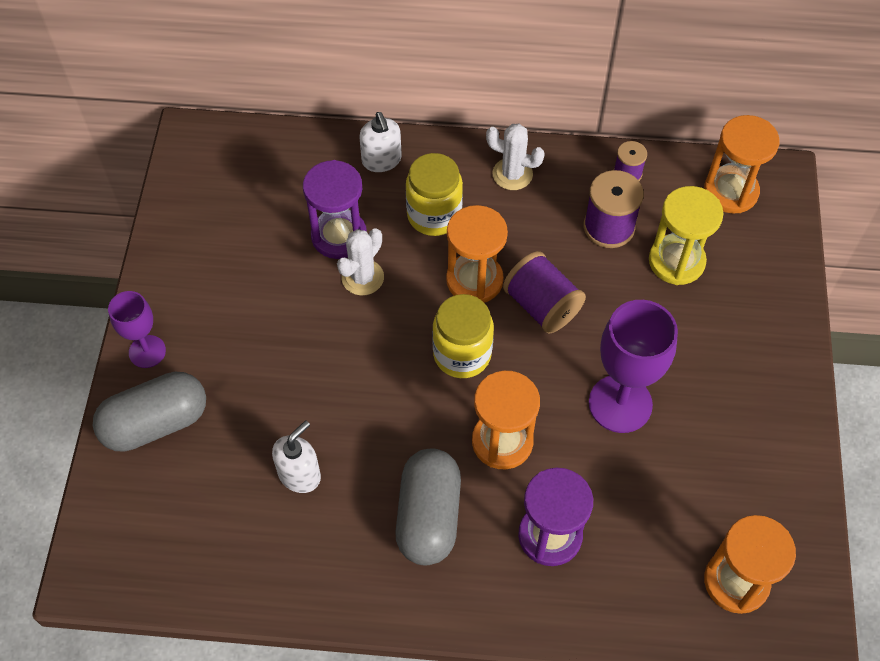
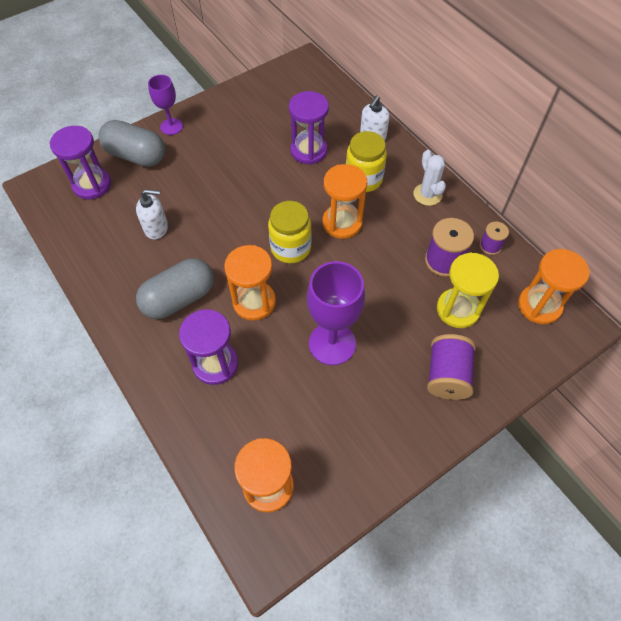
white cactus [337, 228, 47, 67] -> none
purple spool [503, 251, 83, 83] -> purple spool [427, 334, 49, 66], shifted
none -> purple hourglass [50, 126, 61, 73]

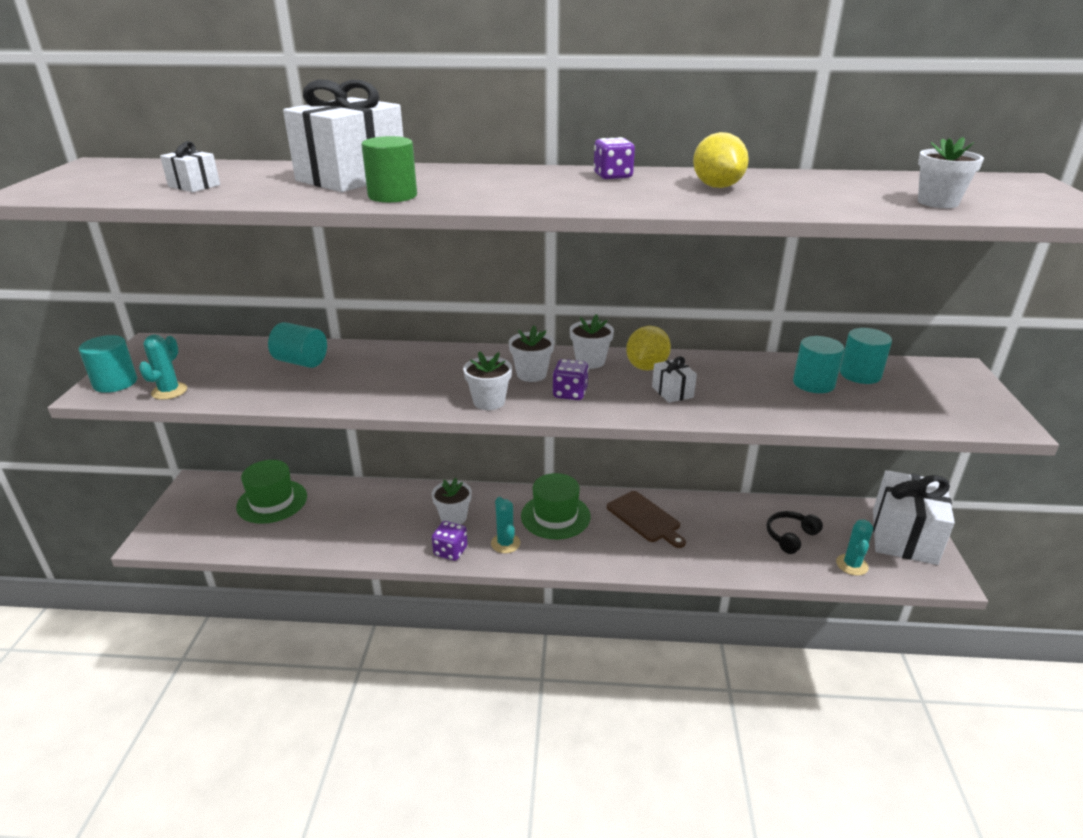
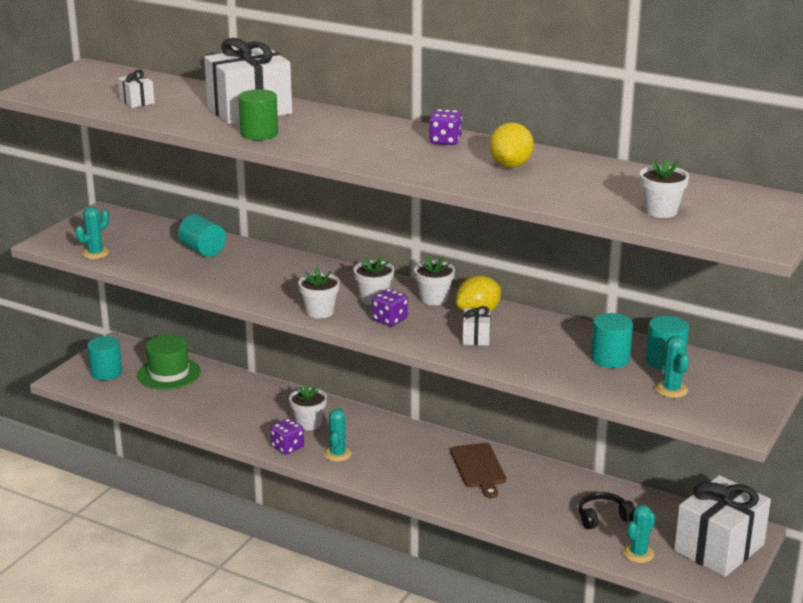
turquoise cylinder [79, 335, 58, 58] -> turquoise cylinder [87, 336, 35, 44], shifted
green hat [521, 473, 70, 66] -> none
none -> turquoise cactus [655, 335, 34, 63]

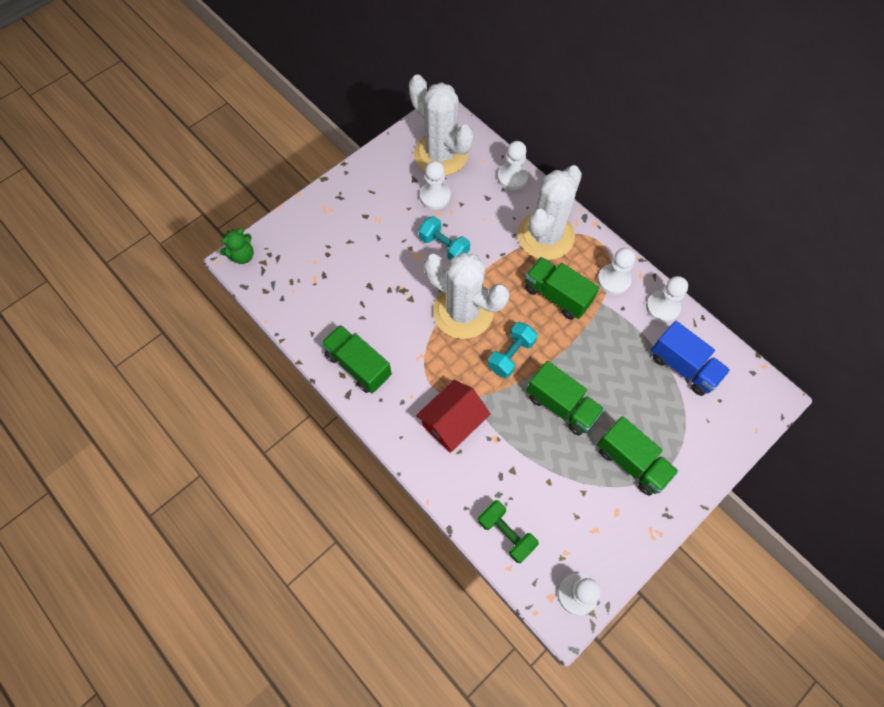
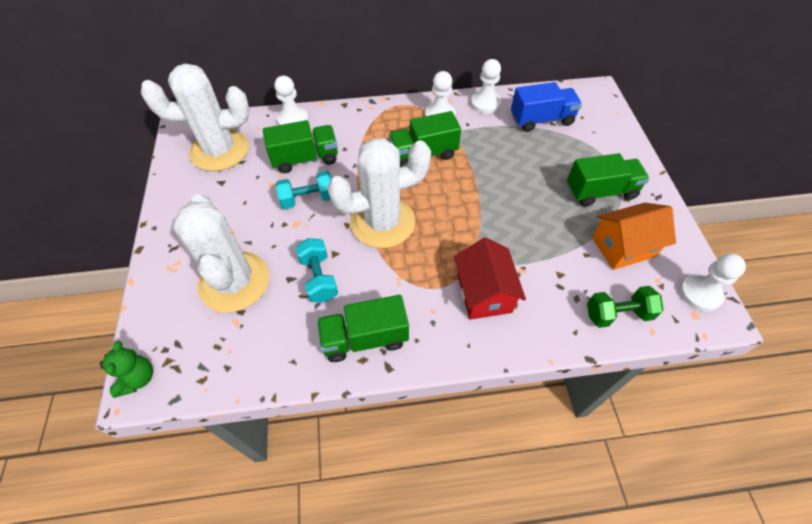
white pawn [420, 161, 31, 49] -> none
white cactus [517, 165, 65, 95] -> white cactus [173, 194, 97, 118], shifted
turquoise dumbbell [488, 322, 49, 56] -> turquoise dumbbell [296, 238, 42, 64], shifted
green truck [527, 361, 77, 75] -> green truck [263, 120, 75, 53], shifted
none -> orange house [592, 203, 84, 67]

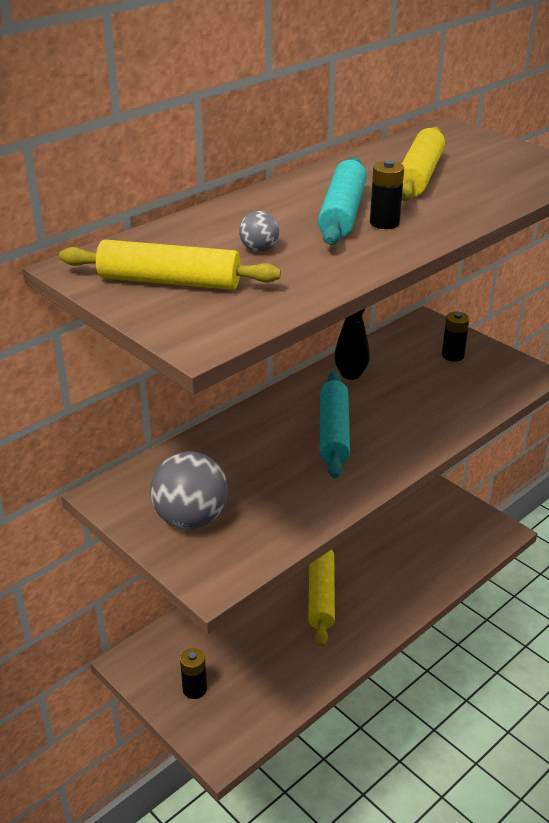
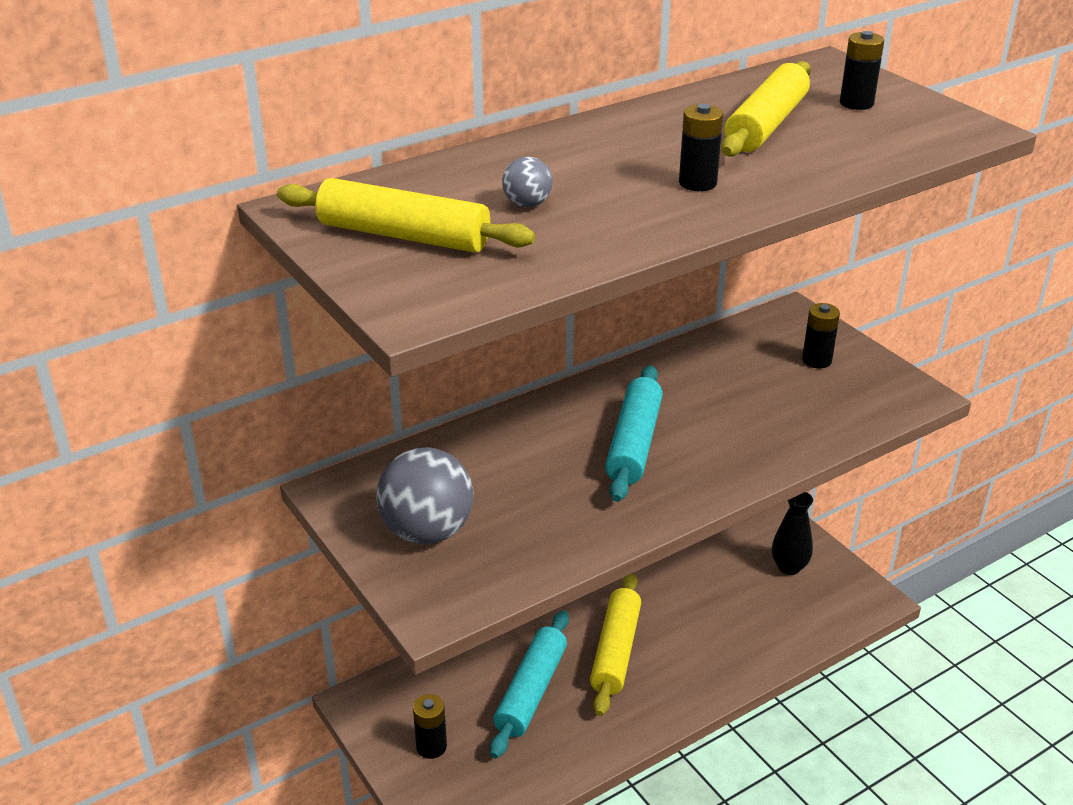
turquoise rolling pin [318, 157, 49, 88] -> turquoise rolling pin [490, 610, 79, 148], shifted
black vase [334, 309, 36, 71] -> black vase [772, 492, 41, 83], shifted
none -> black battery [840, 31, 44, 79]

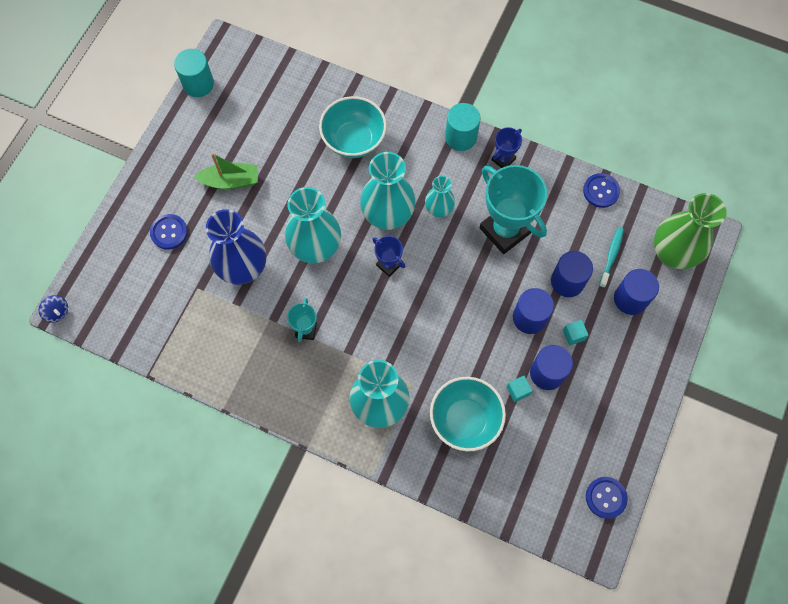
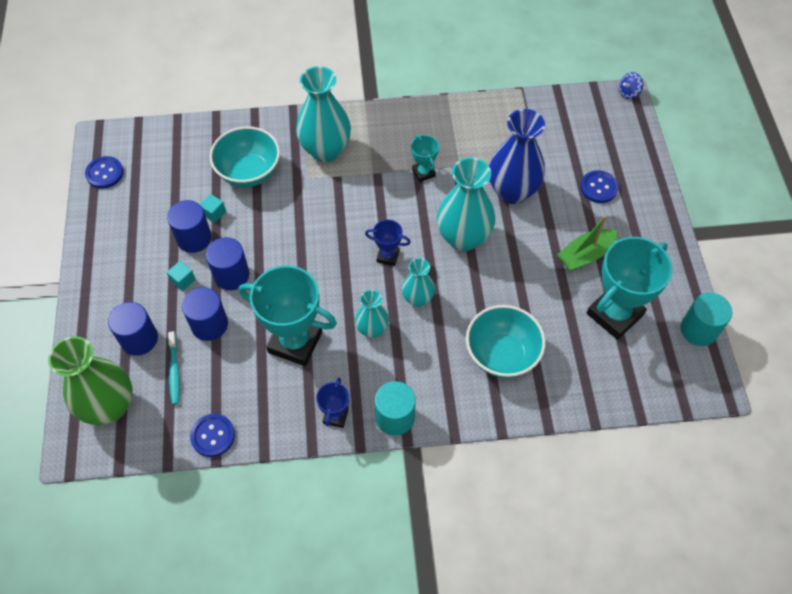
turquoise vase [360, 152, 55, 78] -> turquoise vase [402, 258, 33, 49], x0.55
blue spinning top [39, 295, 29, 28] -> blue spinning top [619, 72, 24, 27], 45 degrees counterclockwise
none -> turquoise trophy [587, 237, 86, 103]

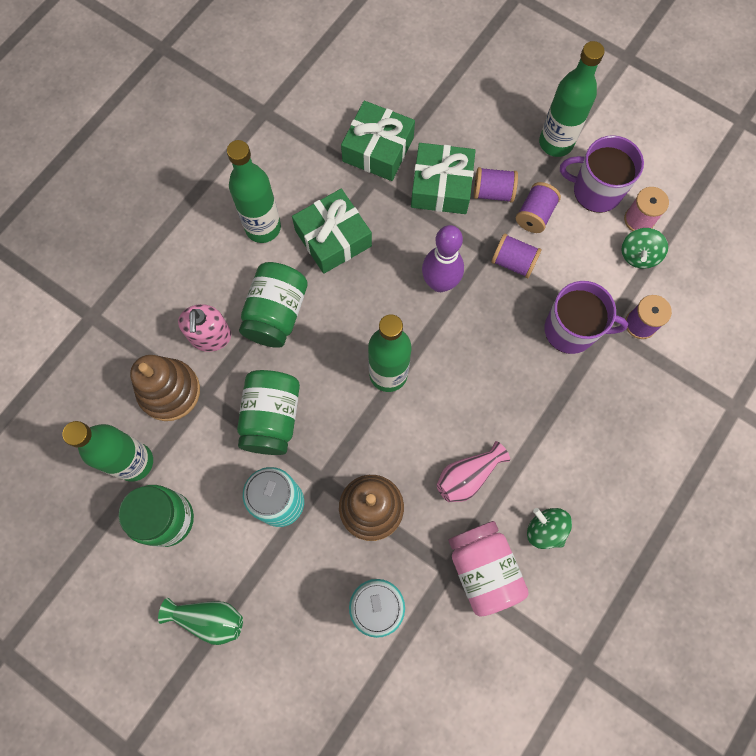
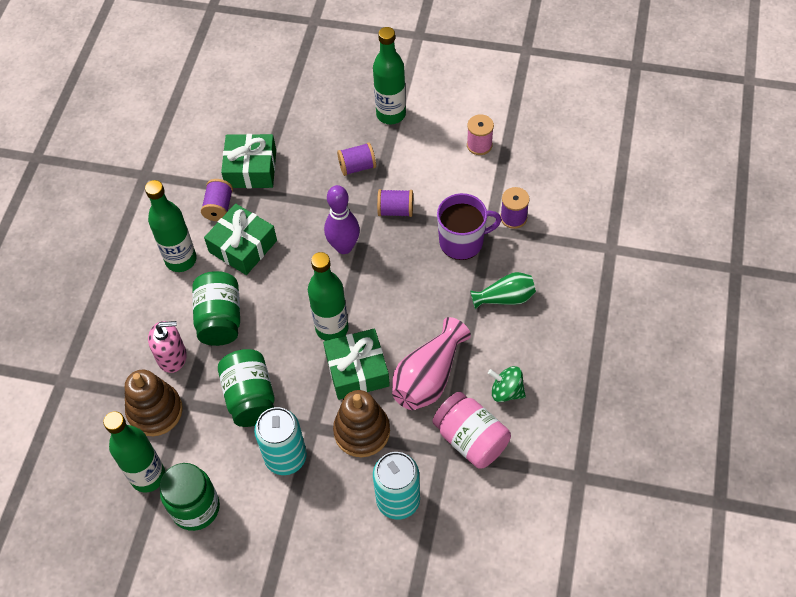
purple mug [560, 135, 84, 78] -> none
green gift [411, 143, 65, 71] -> green gift [323, 328, 67, 72], shifted
purple spool [516, 182, 45, 51] -> purple spool [201, 179, 32, 42], shifted
green spinning top [621, 228, 47, 41] -> none
pink soap dispenser [178, 304, 53, 48] -> pink soap dispenser [148, 321, 39, 52], 75 degrees counterclockwise
pink vase [436, 441, 74, 61] -> pink vase [392, 317, 79, 93], x1.56
green vase [158, 598, 85, 47] -> green vase [470, 272, 66, 38], shifted

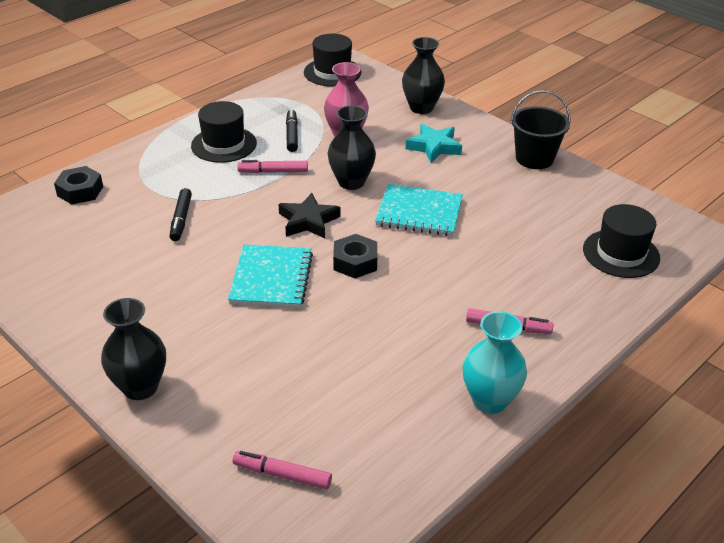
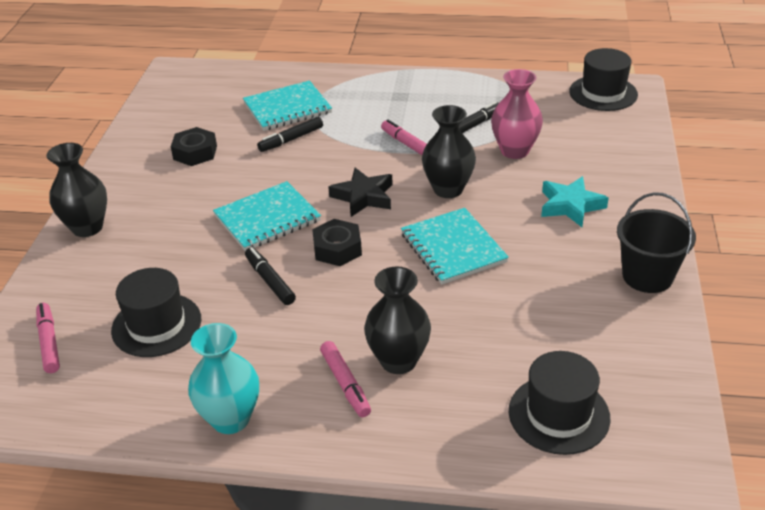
black vase [402, 37, 43, 77] -> black vase [364, 266, 67, 108], shifted
black hat [191, 101, 66, 62] -> black hat [111, 268, 90, 89], shifted
black nut [54, 166, 49, 38] -> black nut [171, 127, 46, 39], shifted
none -> turquoise notebook [243, 81, 89, 50]
none -> black marker [245, 247, 51, 58]

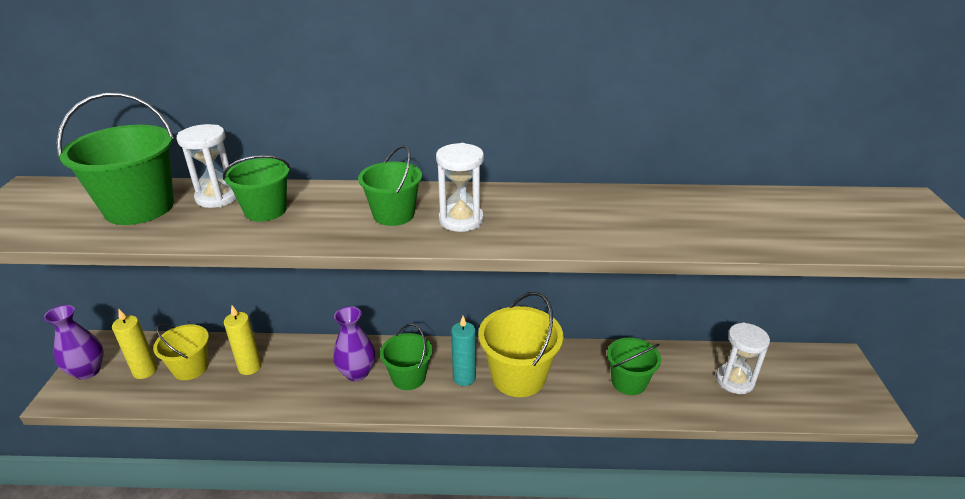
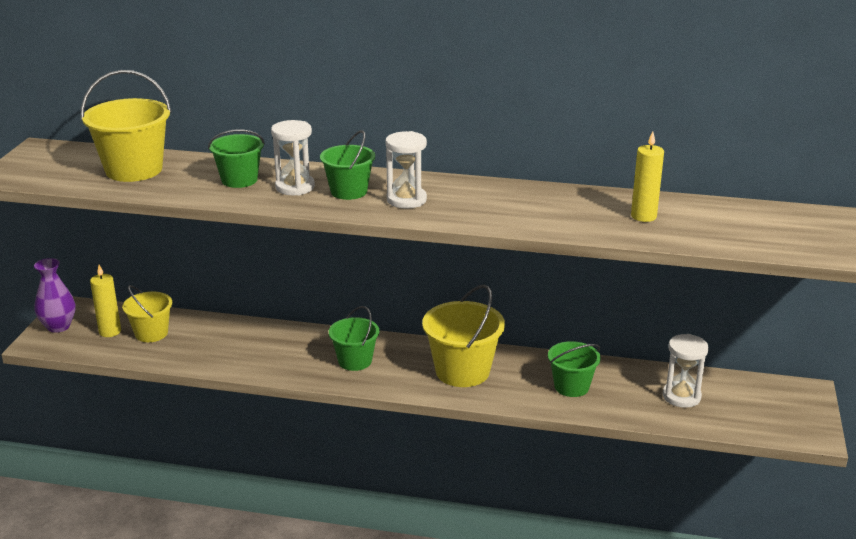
green bucket [56, 92, 119, 133] -> yellow bucket [81, 70, 90, 112]
white hourglass [177, 124, 60, 84] -> white hourglass [271, 120, 44, 76], shifted
yellow candle [224, 306, 37, 69] -> yellow candle [631, 131, 33, 91], shifted
purple vase [333, 306, 42, 75] -> none
turquoise candle [451, 316, 25, 70] -> none

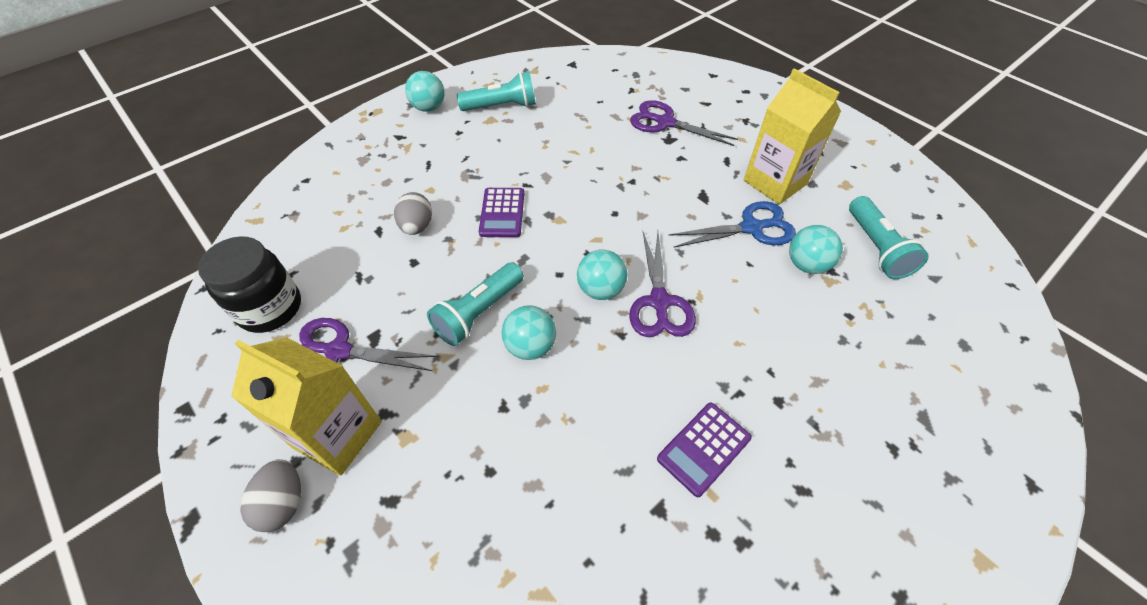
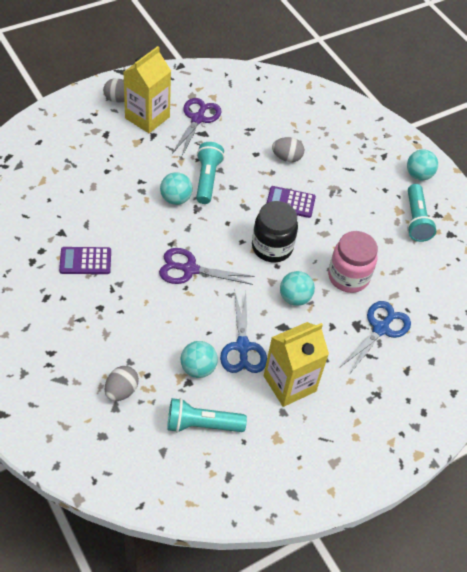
purple scissors [630, 100, 108, 46] -> blue scissors [339, 301, 72, 74]
black jar [198, 236, 103, 97] -> black jar [252, 201, 46, 61], shifted
turquoise ball [577, 250, 50, 50] -> turquoise ball [280, 271, 35, 35], shifted
turquoise flashlight [427, 262, 97, 84] -> turquoise flashlight [196, 142, 29, 62], 45 degrees clockwise
purple calculator [657, 403, 95, 94] -> purple calculator [59, 247, 52, 27], 60 degrees counterclockwise
none -> pink jar [328, 231, 50, 62]
none -> grey egg [105, 366, 34, 35]

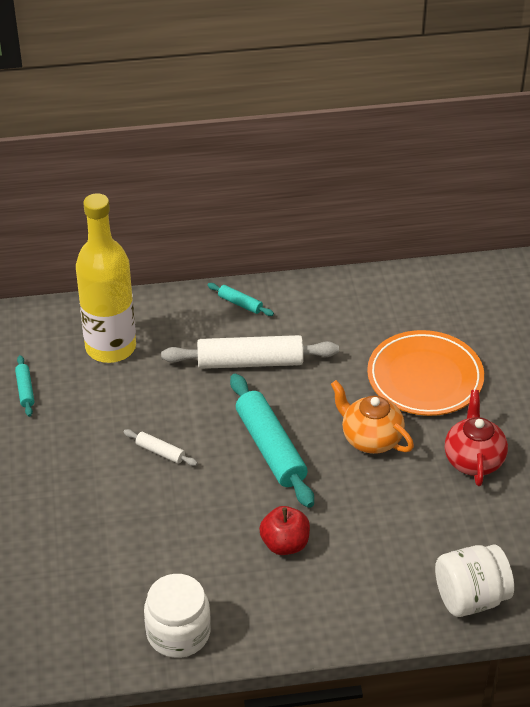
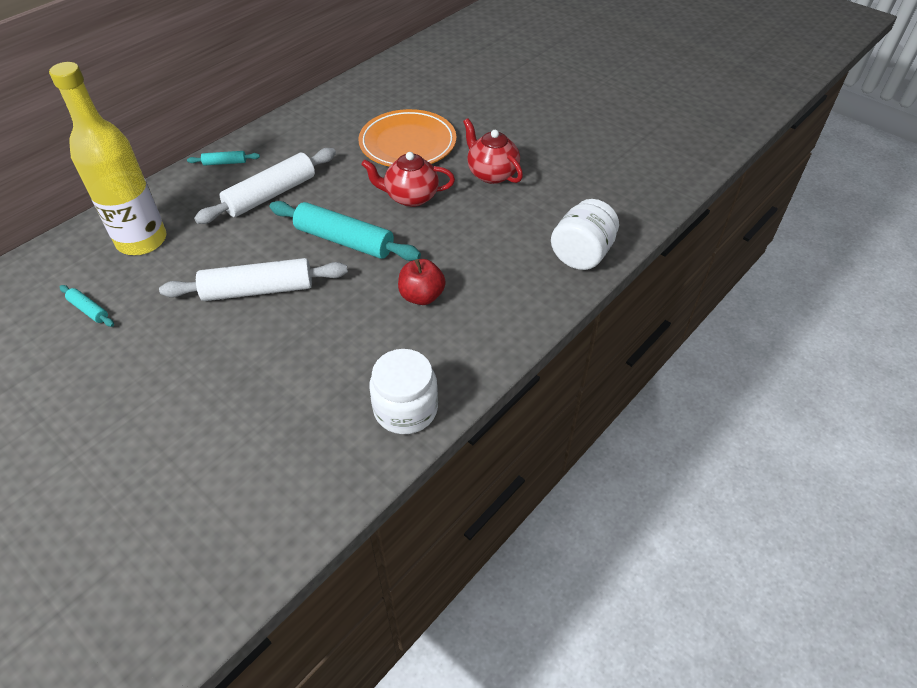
orange teapot [331, 380, 83, 74] -> red teapot [361, 152, 94, 55]
white rolling pin [123, 429, 75, 37] -> white rolling pin [159, 258, 189, 43], x2.17

